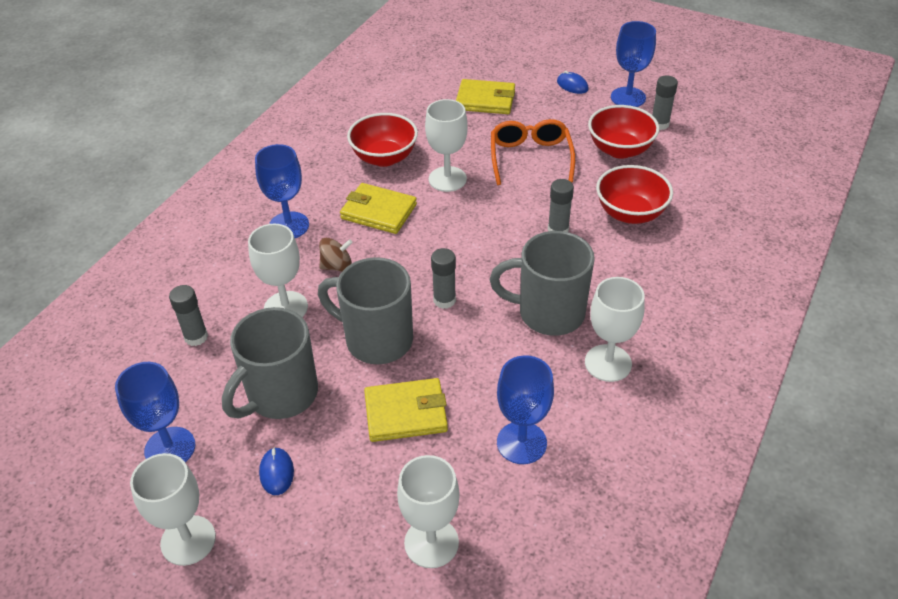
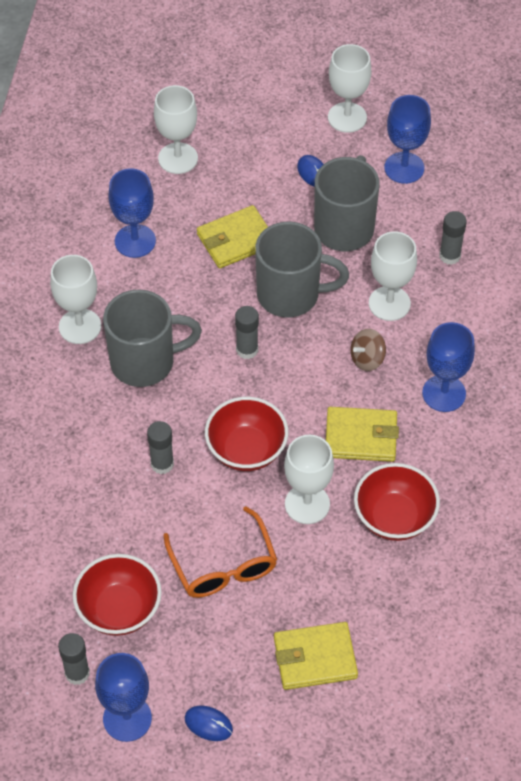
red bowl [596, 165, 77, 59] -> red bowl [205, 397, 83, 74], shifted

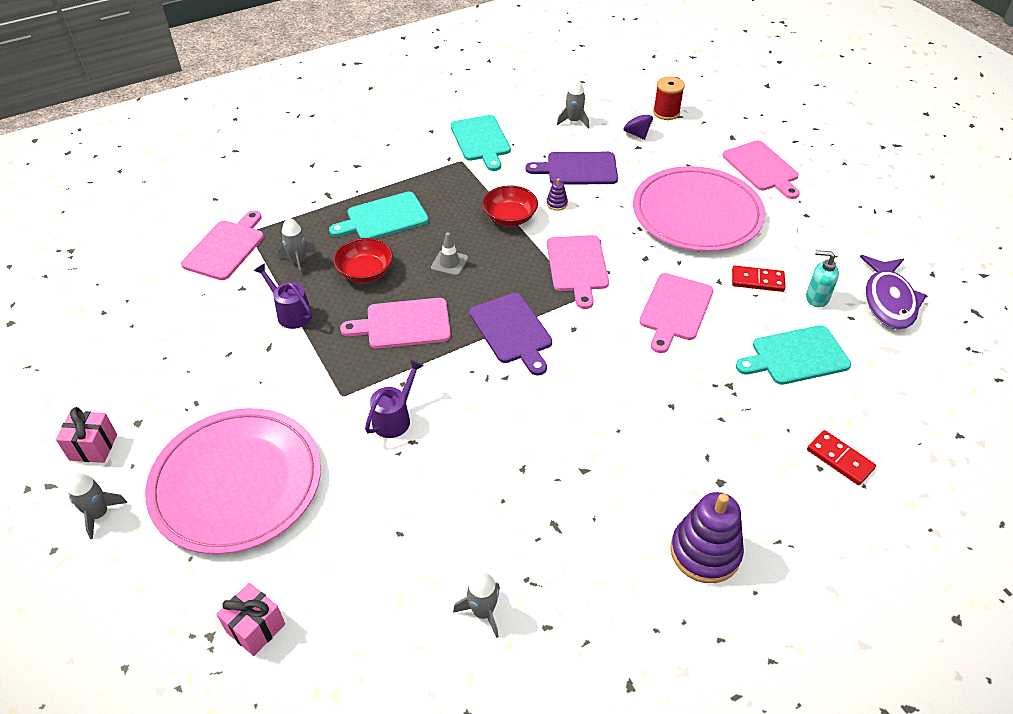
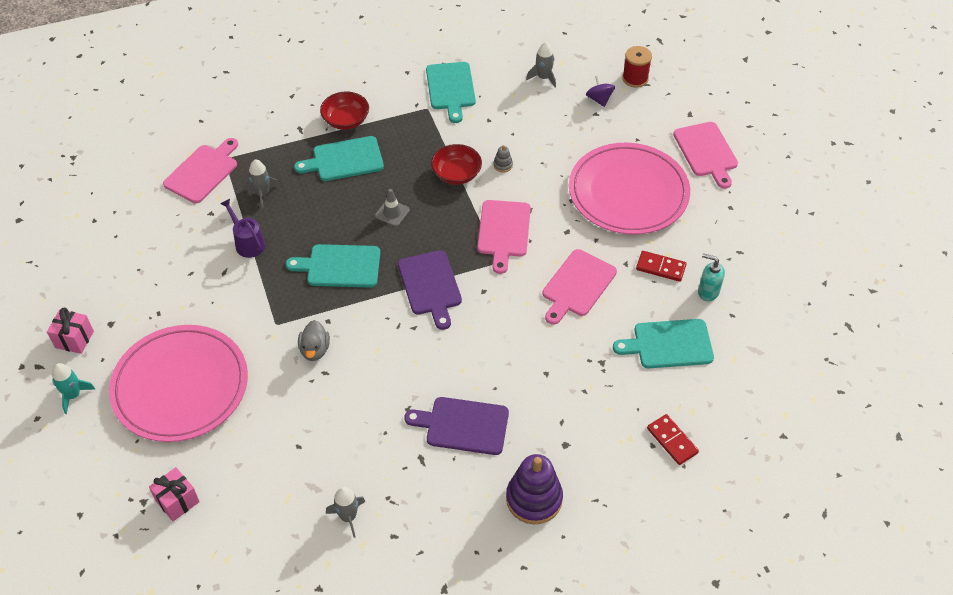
purple cutting board [526, 152, 92, 33] -> purple cutting board [404, 397, 105, 58], shifted
purple stacking toy [546, 178, 22, 33] -> grey stacking toy [493, 145, 20, 27]
red bowl [333, 238, 60, 45] -> red bowl [320, 92, 49, 38], shifted
purple fish [860, 255, 67, 75] -> none
pink cutting board [340, 298, 111, 51] -> turquoise cutting board [286, 244, 94, 44]
purple watering can [365, 360, 59, 78] -> grey duck [298, 320, 32, 41]
grey rocket [68, 472, 59, 67] -> turquoise rocket [52, 363, 43, 51]

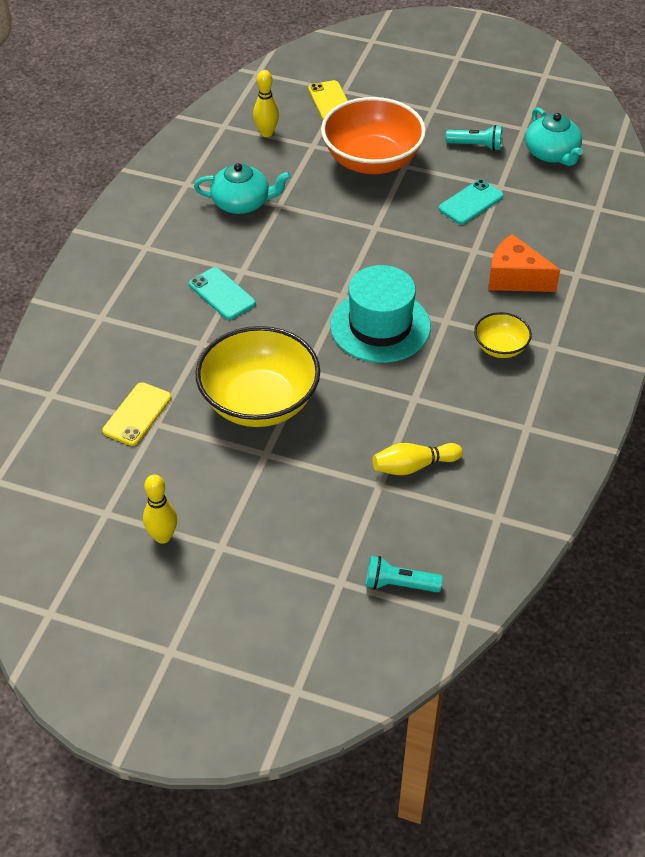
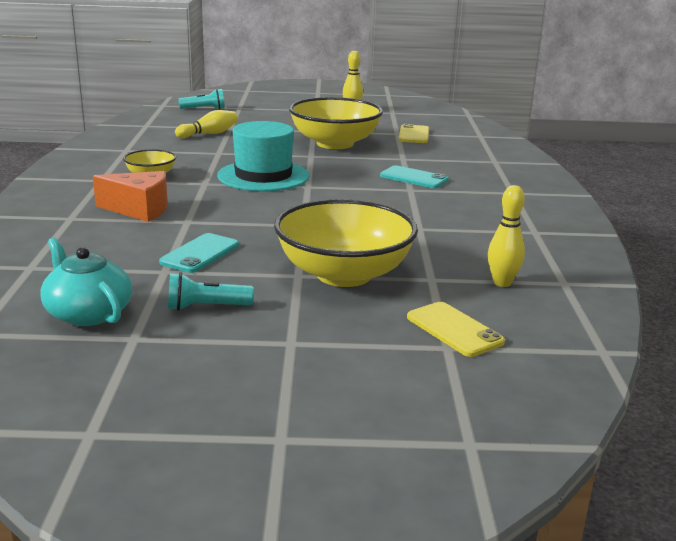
orange bowl [321, 97, 105, 77] -> yellow bowl [274, 199, 144, 88]
turquoise teapot [194, 163, 97, 51] -> none

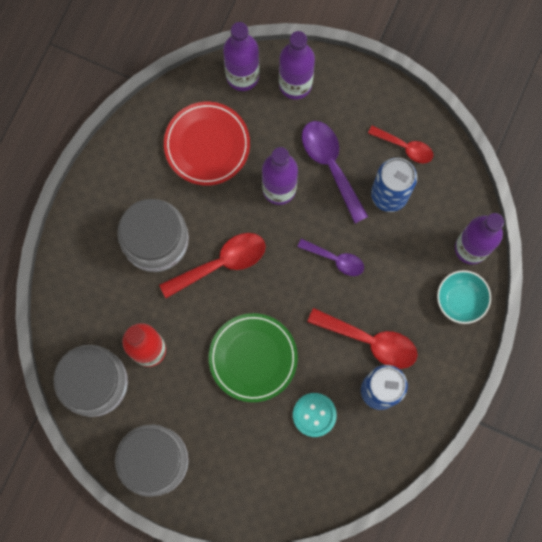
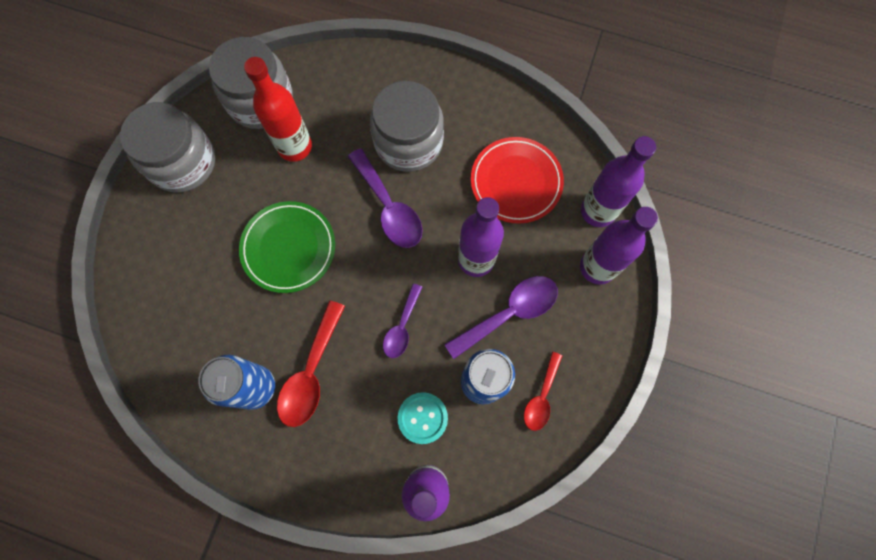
red spoon [159, 233, 107, 65] -> purple spoon [348, 148, 75, 100]
turquoise bowl [437, 270, 54, 54] -> none
turquoise button [293, 393, 44, 44] -> turquoise button [398, 392, 50, 52], shifted

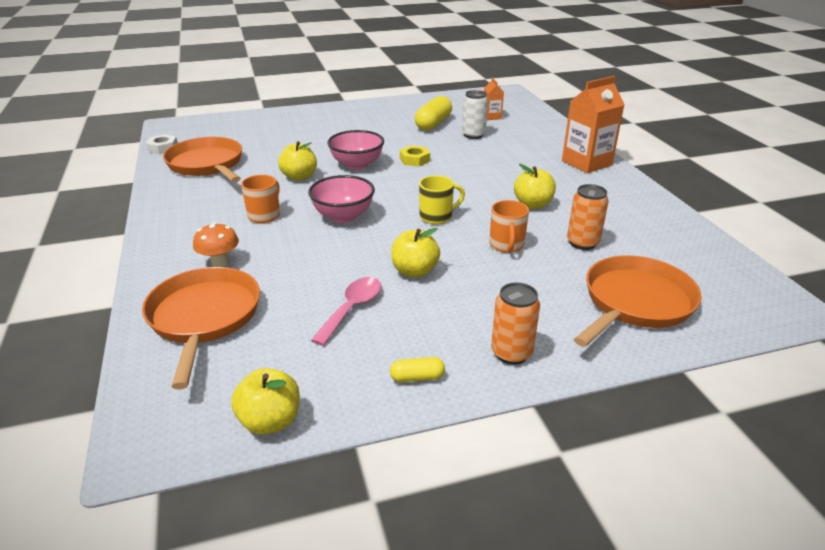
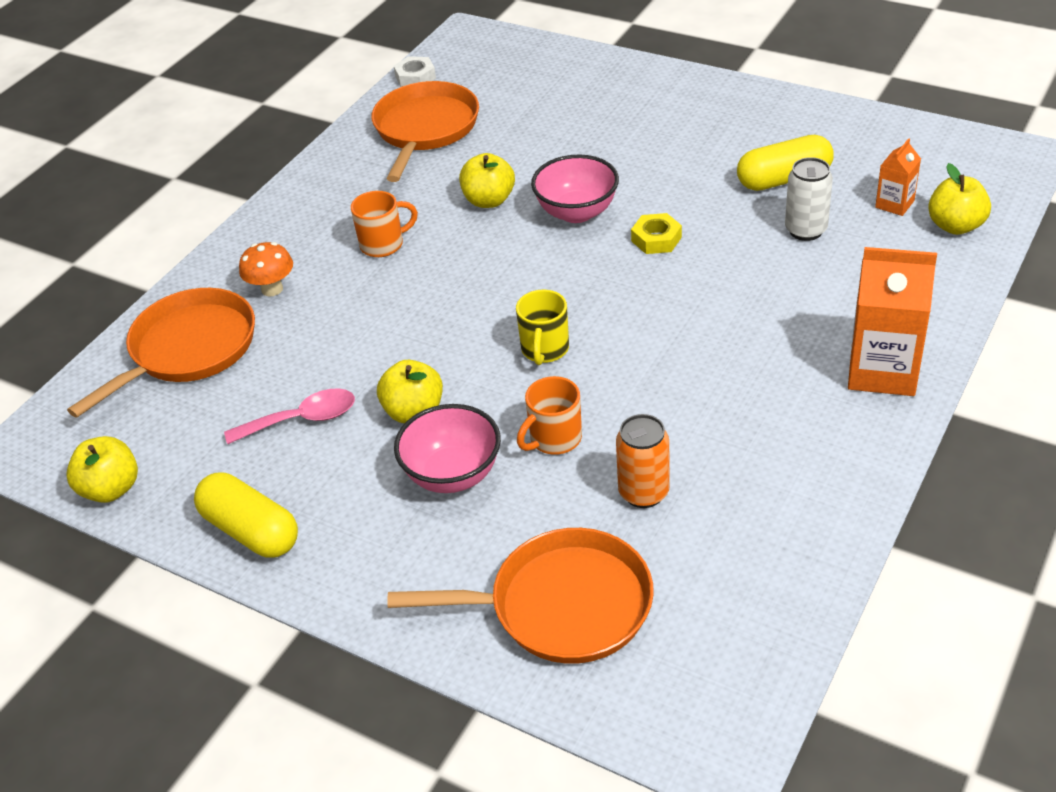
yellow apple [514, 164, 42, 45] -> yellow apple [928, 163, 63, 72], shifted
pink bowl [308, 175, 67, 48] -> pink bowl [394, 404, 107, 89], shifted
yellow mug [419, 175, 46, 49] -> yellow mug [516, 290, 53, 75], 75 degrees clockwise
orange can [491, 282, 49, 83] -> none
yellow capsule [390, 357, 55, 25] -> yellow capsule [194, 473, 104, 84], x1.98

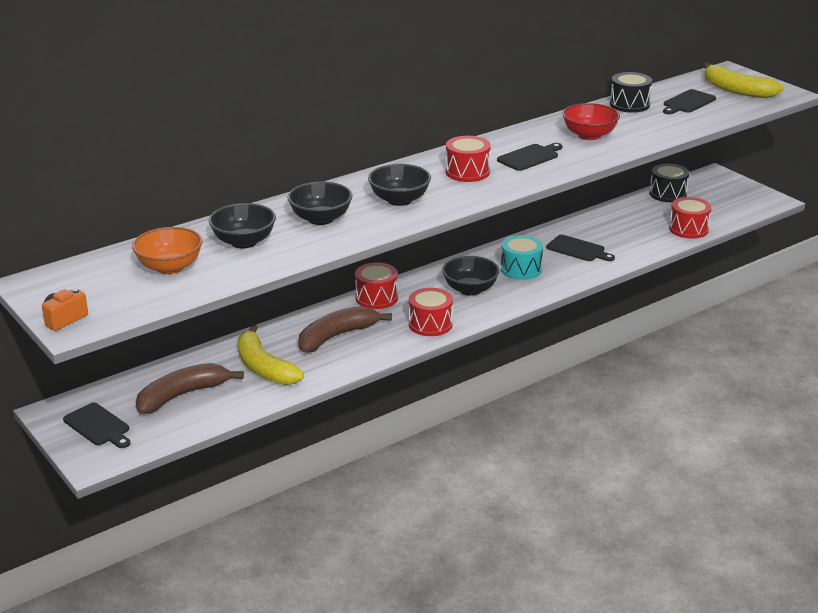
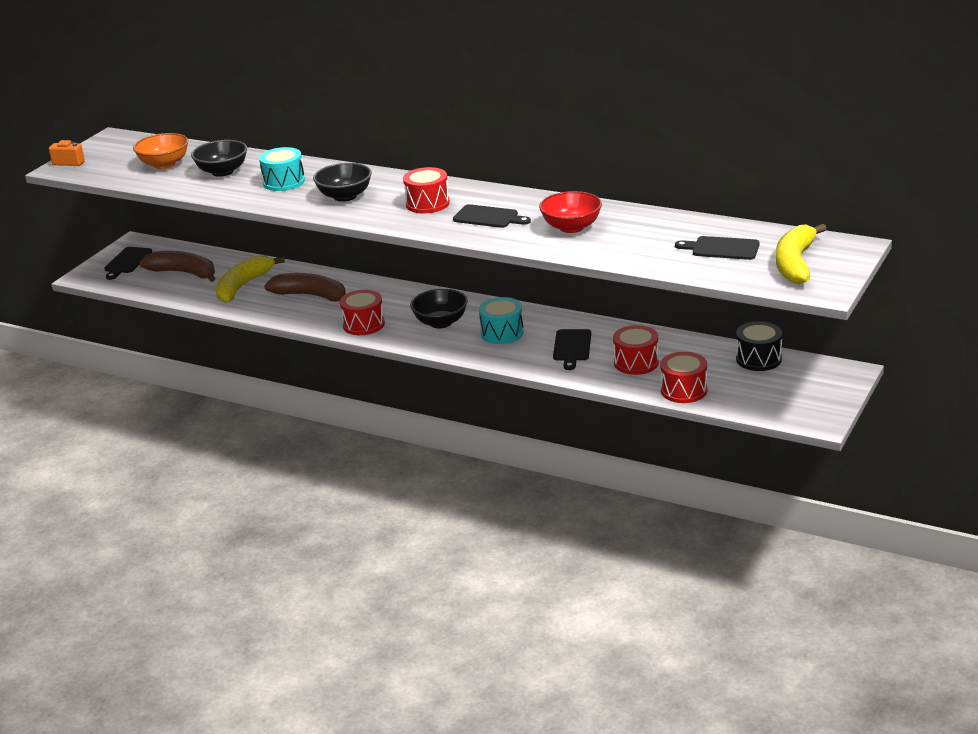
black drum [610, 72, 42, 41] -> none
black bowl [287, 182, 66, 43] -> turquoise drum [259, 147, 46, 44]
red drum [355, 263, 43, 46] -> red drum [613, 325, 46, 50], shifted

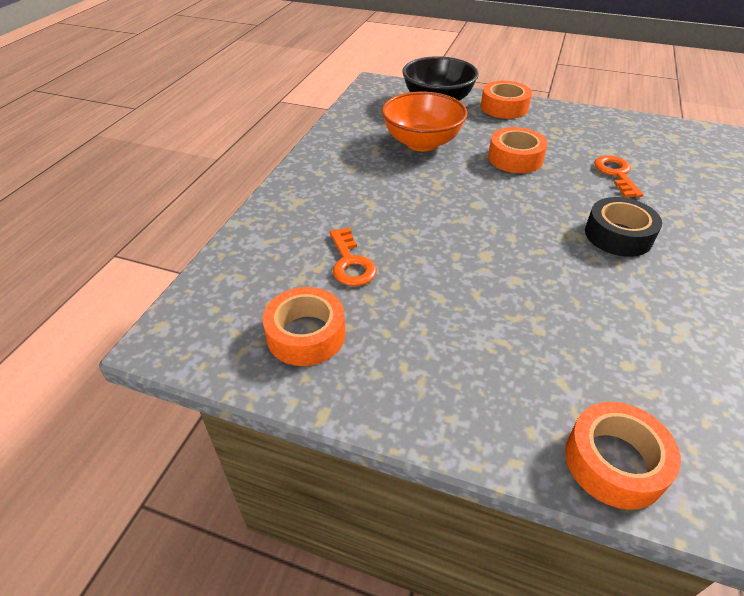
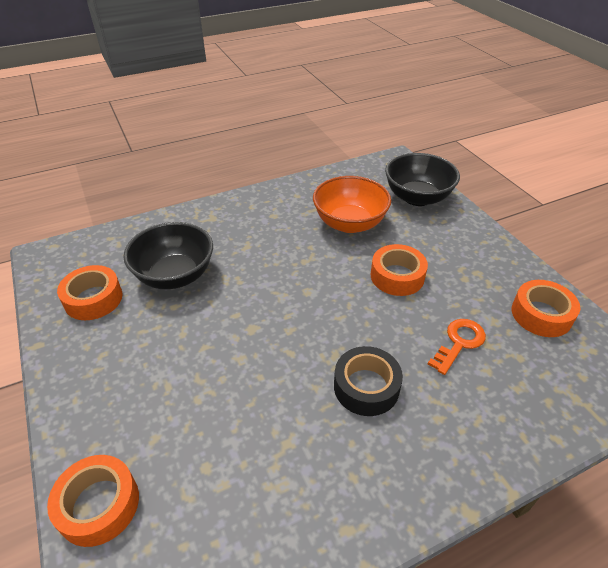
orange tape [481, 81, 51, 38] -> orange tape [512, 280, 68, 57], shifted
orange key [330, 227, 47, 59] -> black bowl [123, 222, 90, 67]

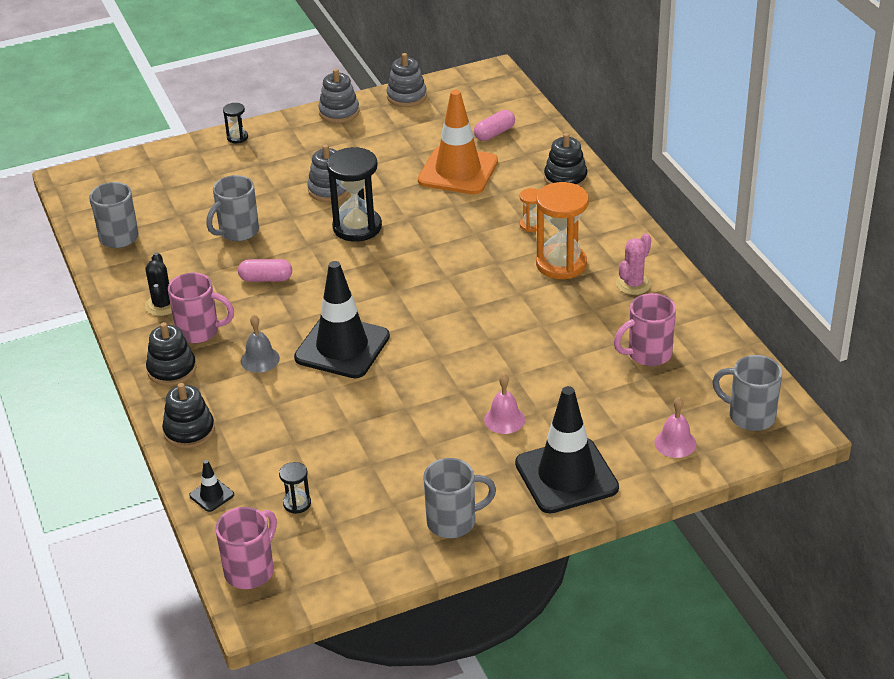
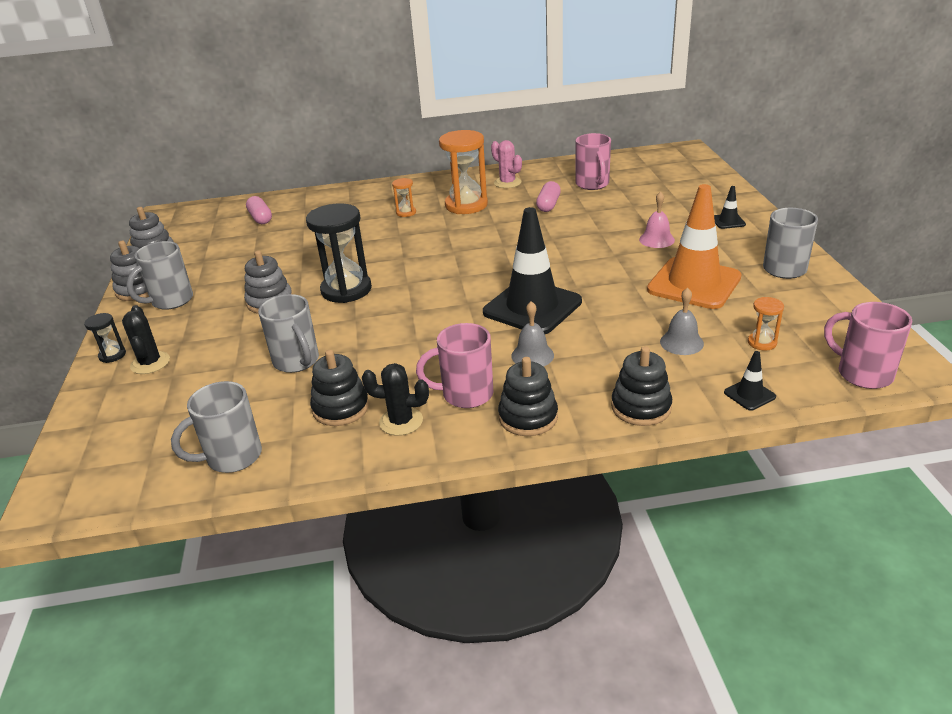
orange traffic cone [418, 90, 80, 104] -> orange traffic cone [647, 184, 95, 125], shifted
black stacking toy [544, 133, 43, 53] -> black stacking toy [310, 350, 59, 76], shifted
pink capsule [238, 259, 54, 23] -> pink capsule [536, 181, 25, 31], shifted
pink mug [168, 273, 66, 70] -> pink mug [416, 323, 77, 85], 120 degrees counterclockwise
grey mug [712, 355, 70, 76] -> grey mug [126, 241, 67, 69], shifted
black traffic cone [515, 386, 104, 127] -> black traffic cone [714, 186, 32, 43], x0.41
pink bell [654, 397, 42, 61] -> none
black hourglass [279, 462, 32, 52] -> orange hourglass [748, 297, 36, 54]
none -> grey bell [660, 288, 44, 67]
none -> black cactus [122, 305, 48, 69]

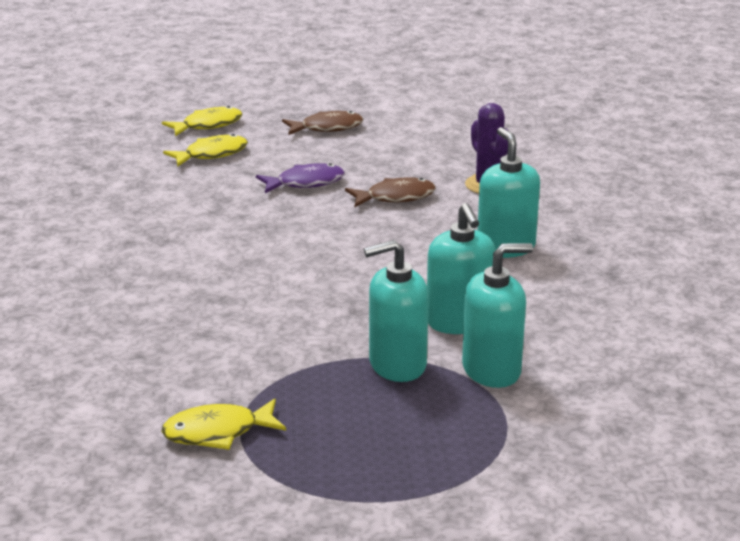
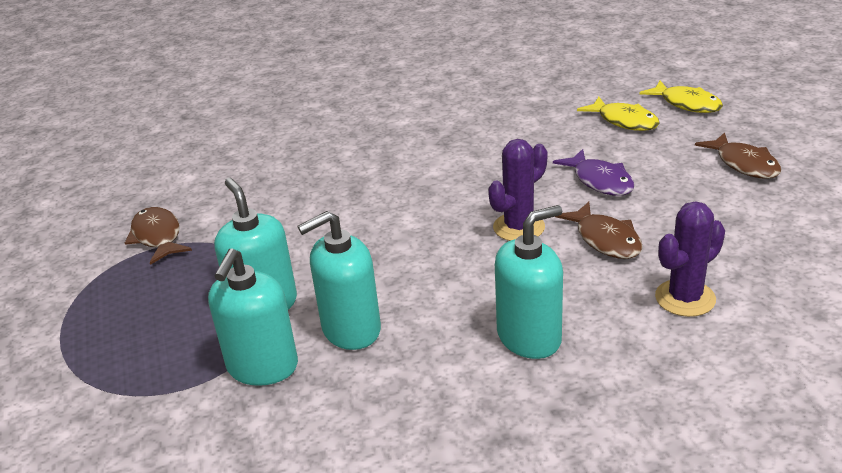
turquoise soap dispenser [462, 243, 71, 145] -> turquoise soap dispenser [208, 248, 90, 138], 45 degrees clockwise
yellow fish [161, 399, 125, 51] -> brown fish [125, 207, 67, 58]
none -> purple cactus [488, 139, 59, 102]

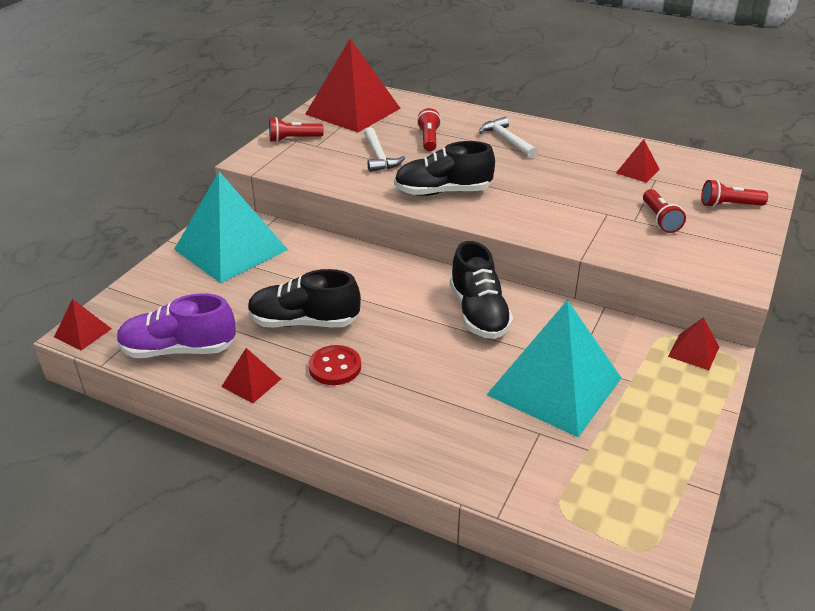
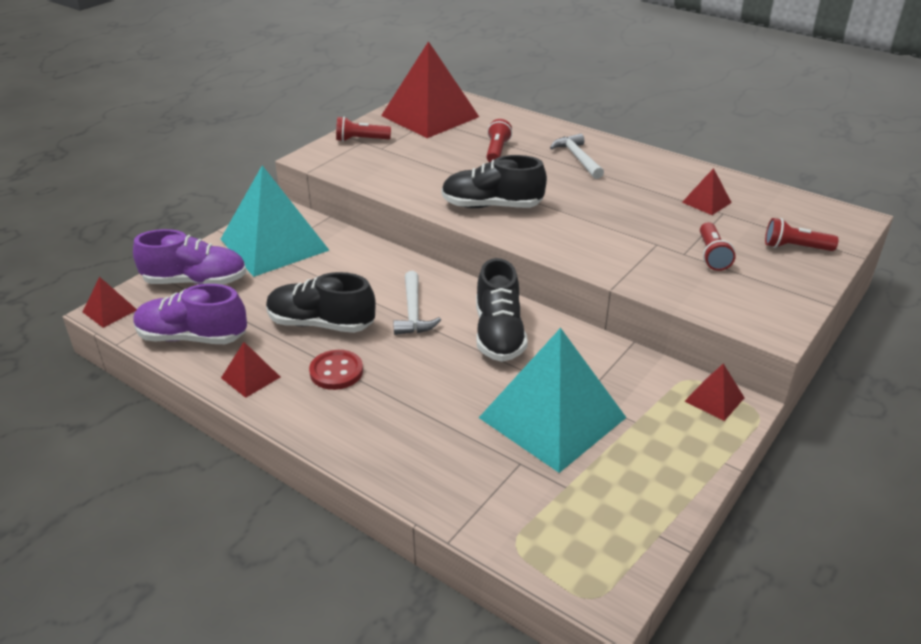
white hammer [364, 127, 41, 45] -> white hammer [393, 271, 48, 64], shifted
none -> purple shoe [133, 229, 114, 56]

